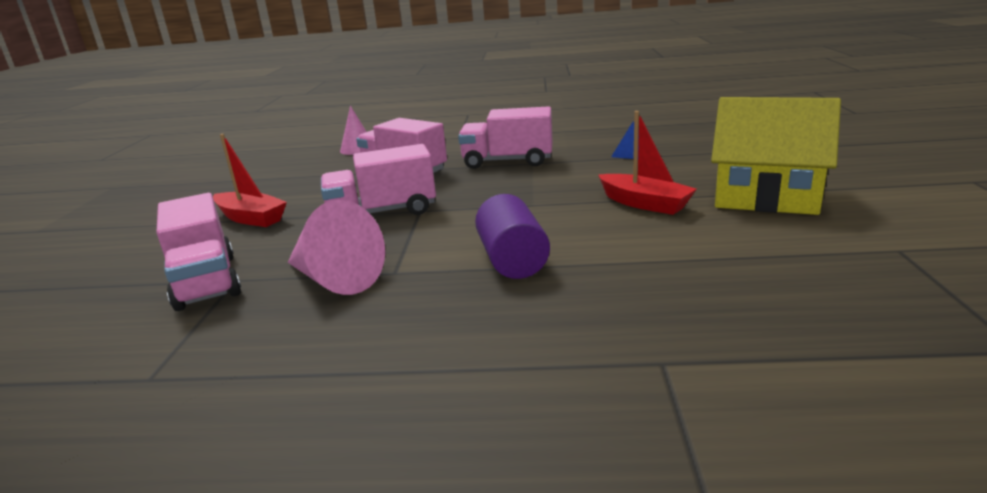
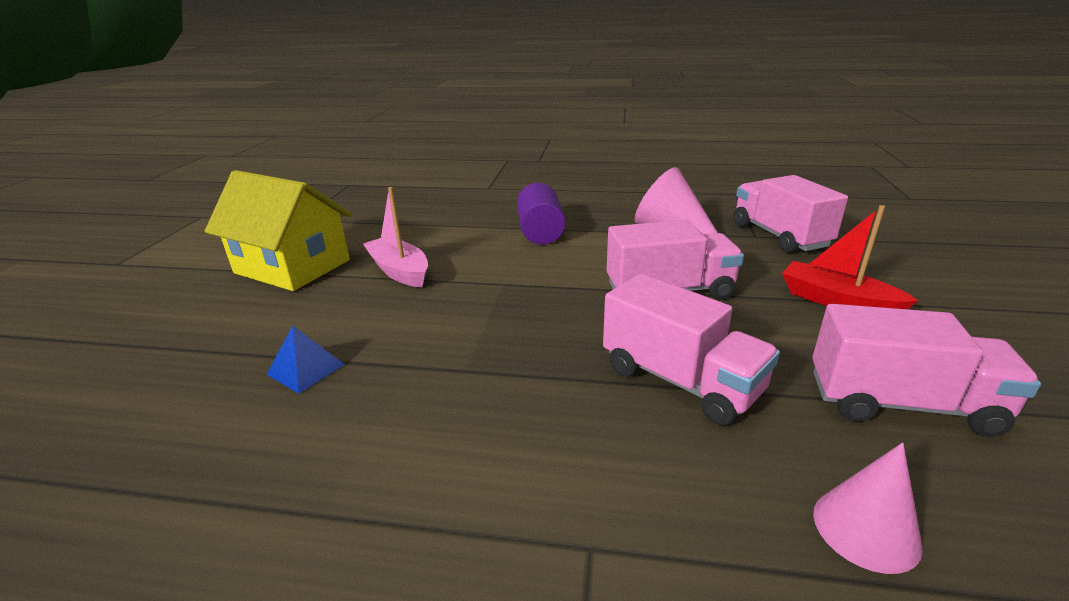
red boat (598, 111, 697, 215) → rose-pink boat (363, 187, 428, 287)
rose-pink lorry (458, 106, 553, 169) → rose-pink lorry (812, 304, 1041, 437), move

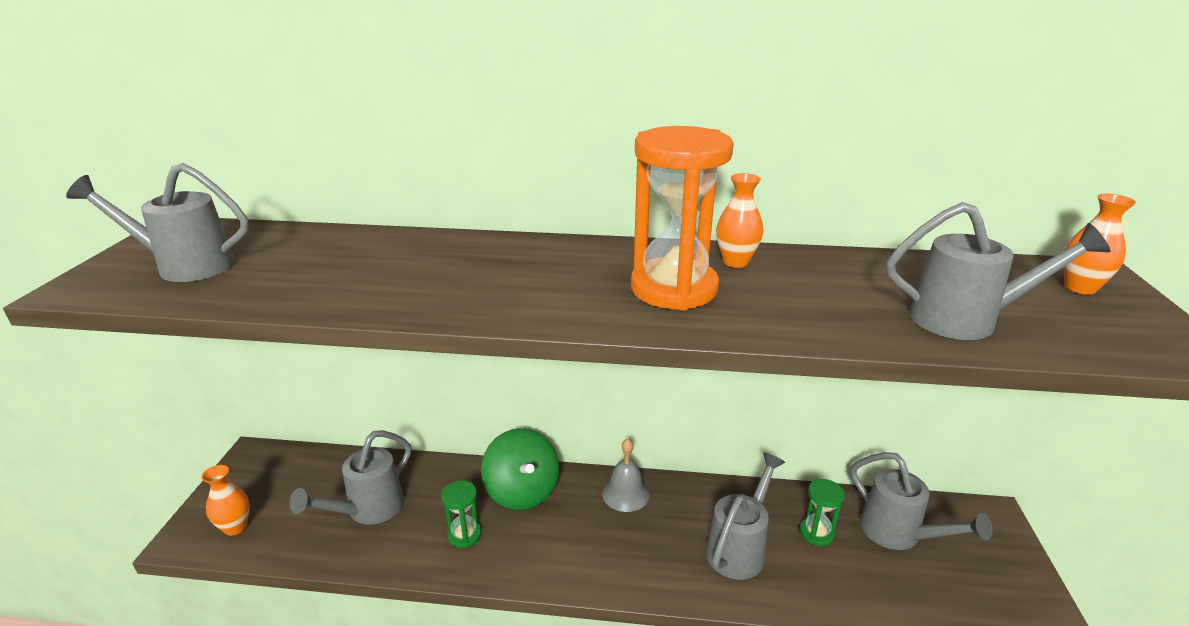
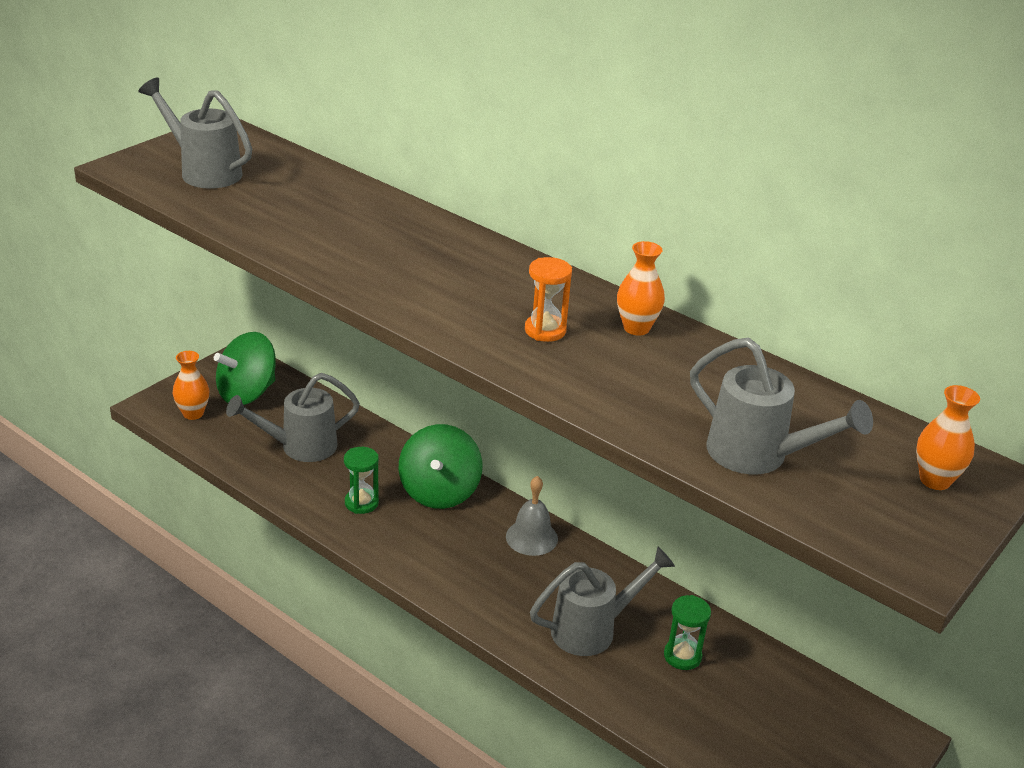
- → green spinning top (214, 332, 276, 405)
orange sand timer (631, 126, 734, 310) → orange sand timer (525, 257, 572, 342), x0.49
grey watering can (851, 452, 993, 550) → -

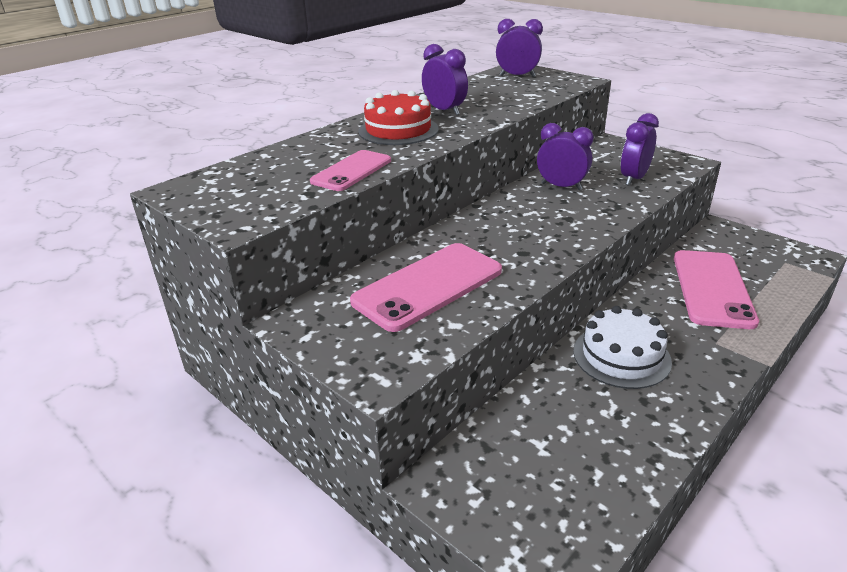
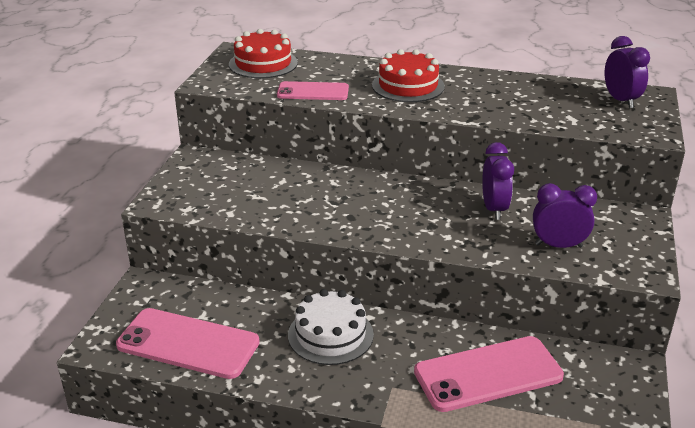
rose-pink smartphone (350, 243, 502, 332) → rose-pink smartphone (116, 308, 260, 379), move
- → red gateau (229, 29, 298, 78)
violet alarm clock (422, 44, 468, 115) → -

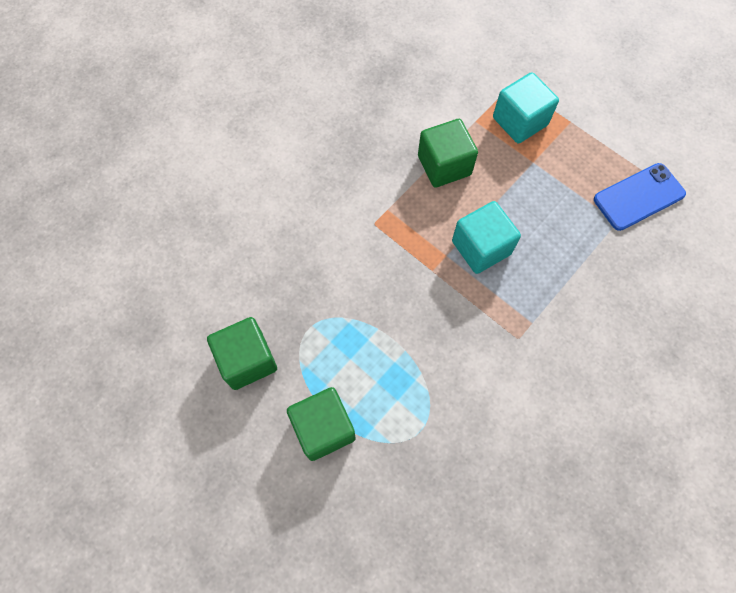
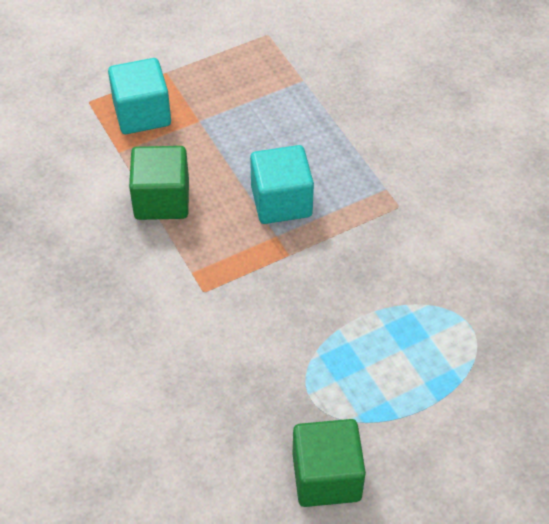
green solid cube (287, 387, 356, 461) → -
cobalt smartphone (594, 163, 686, 231) → -

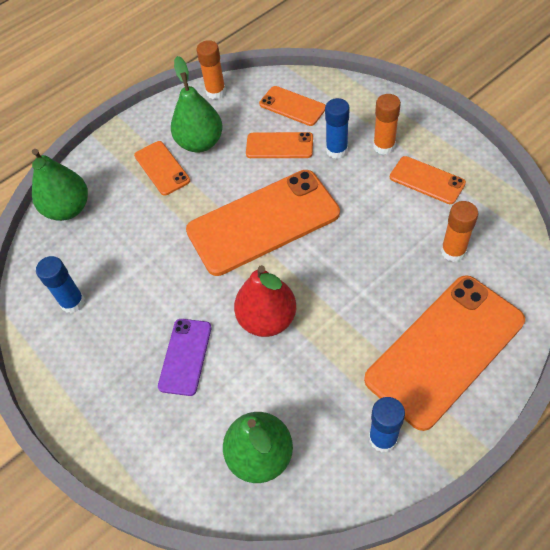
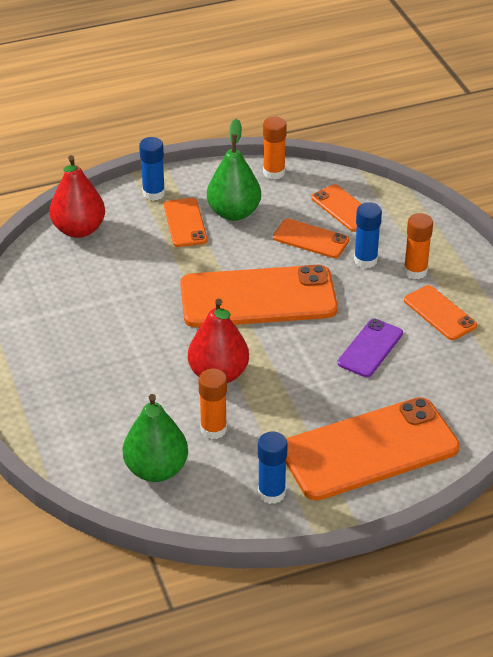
green toy pear (32, 149, 88, 221) → red toy pear (49, 155, 105, 238)
cobalt stick of glue (36, 256, 85, 313) → cobalt stick of glue (139, 137, 165, 201), move
orange stick of glue (441, 201, 478, 262) → orange stick of glue (199, 369, 227, 439), move
violet smartphone (158, 319, 211, 396) → violet smartphone (338, 319, 403, 377), move

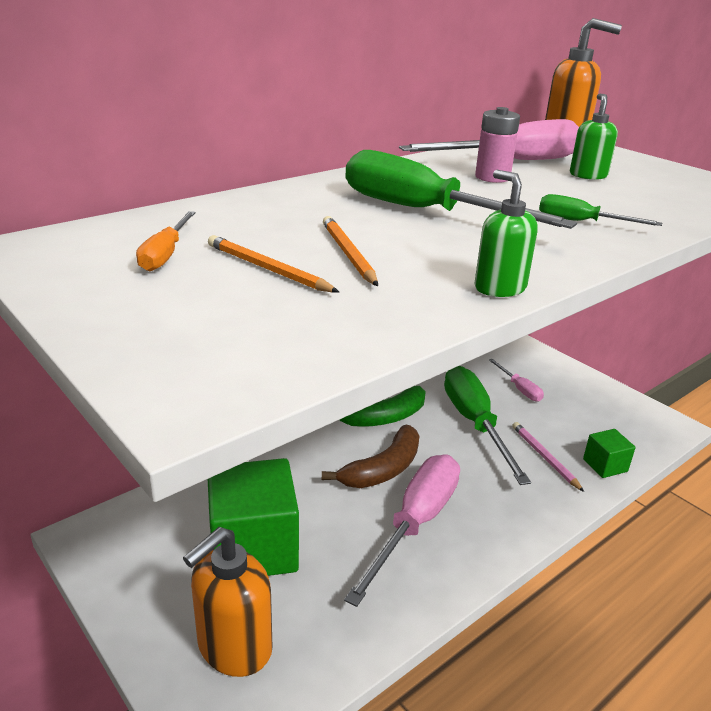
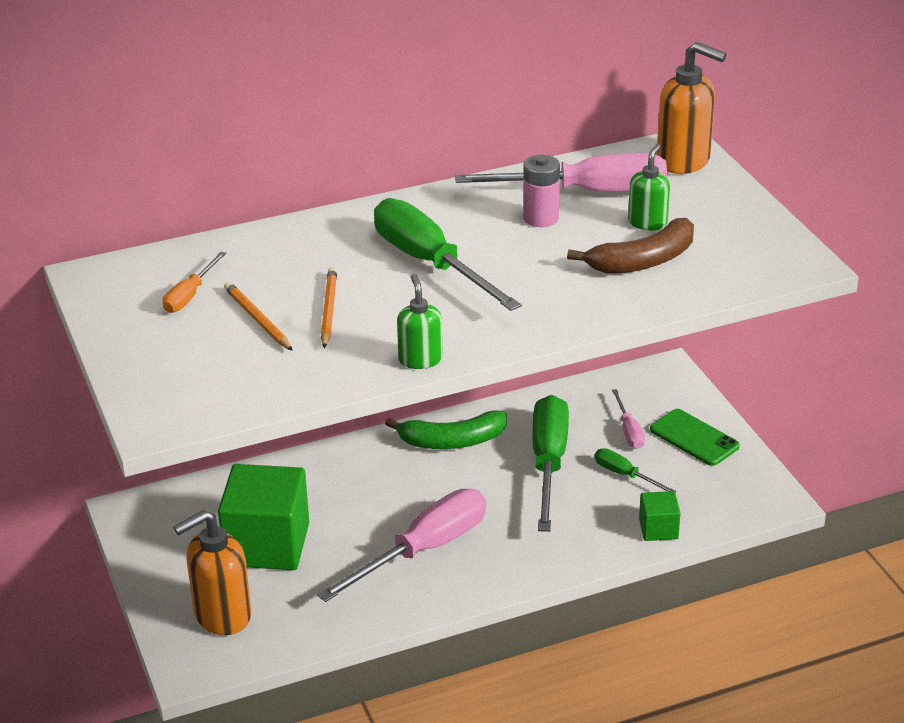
brown toy banana (322, 425, 419, 488) → brown toy banana (567, 218, 694, 274), move
green flat screwdriver (539, 194, 662, 226) → green flat screwdriver (595, 448, 676, 493), move
- → green smartphone (650, 409, 740, 466)
rose-pink wooden pencil (512, 422, 584, 492) → -

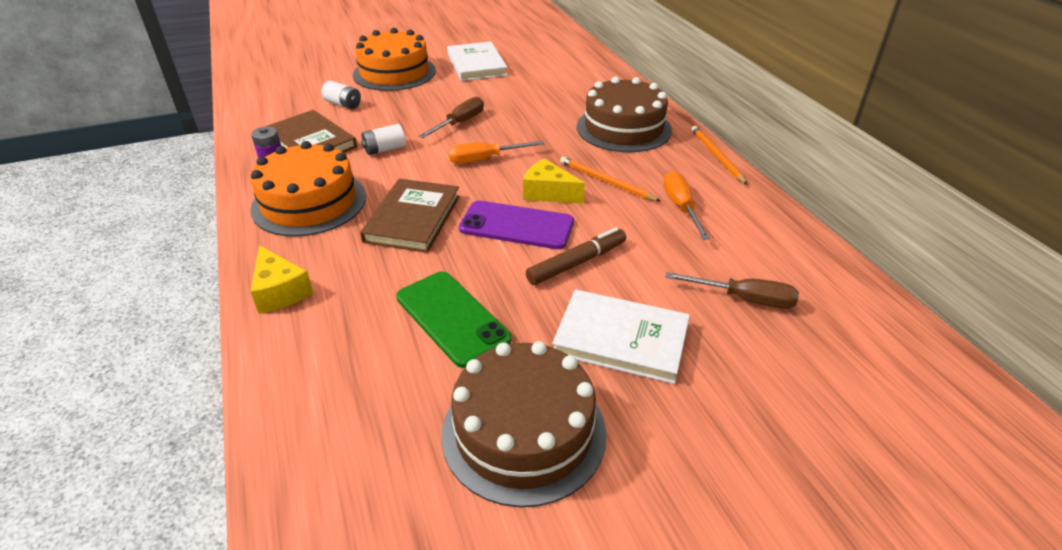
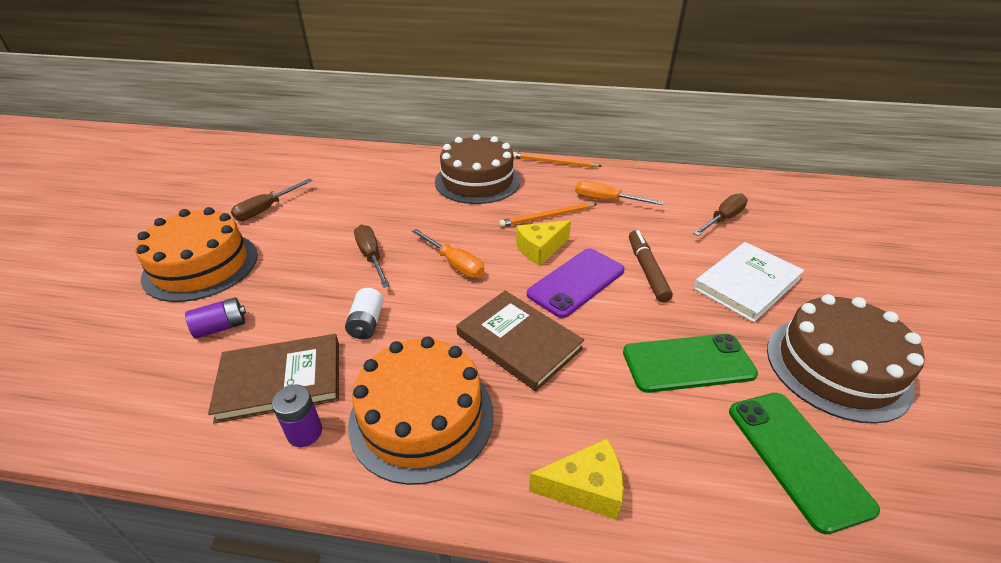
pure white AA battery (322, 81, 361, 109) → violet AA battery (185, 297, 246, 339)
pure white hardcover (447, 41, 508, 81) → brown flat screwdriver (231, 179, 313, 221)
orange flat screwdriver (448, 141, 545, 164) → orange flat screwdriver (412, 229, 484, 278), 60 degrees counterclockwise
- → green smartphone (729, 393, 880, 534)

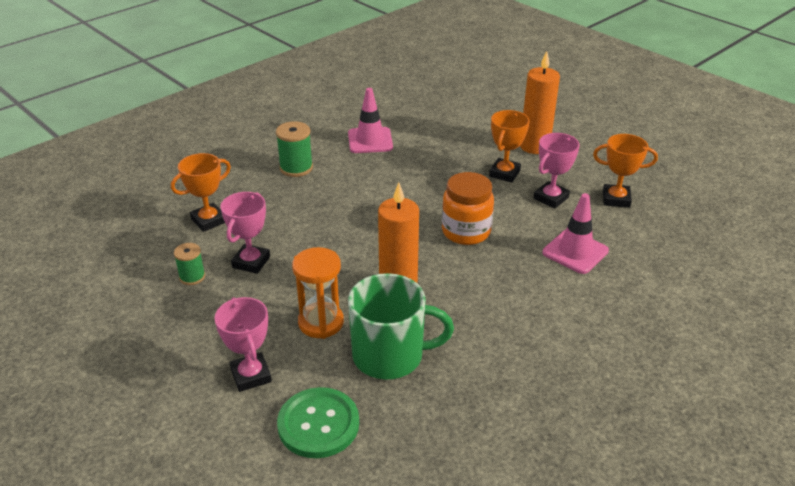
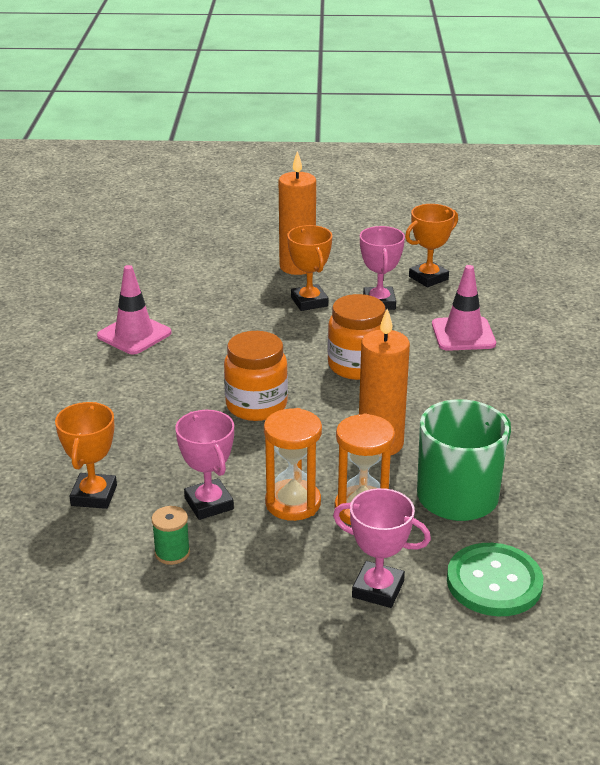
- → orange preserve jar (224, 331, 288, 421)
- → orange sand timer (264, 408, 322, 521)
green spool (276, 121, 313, 177) → -

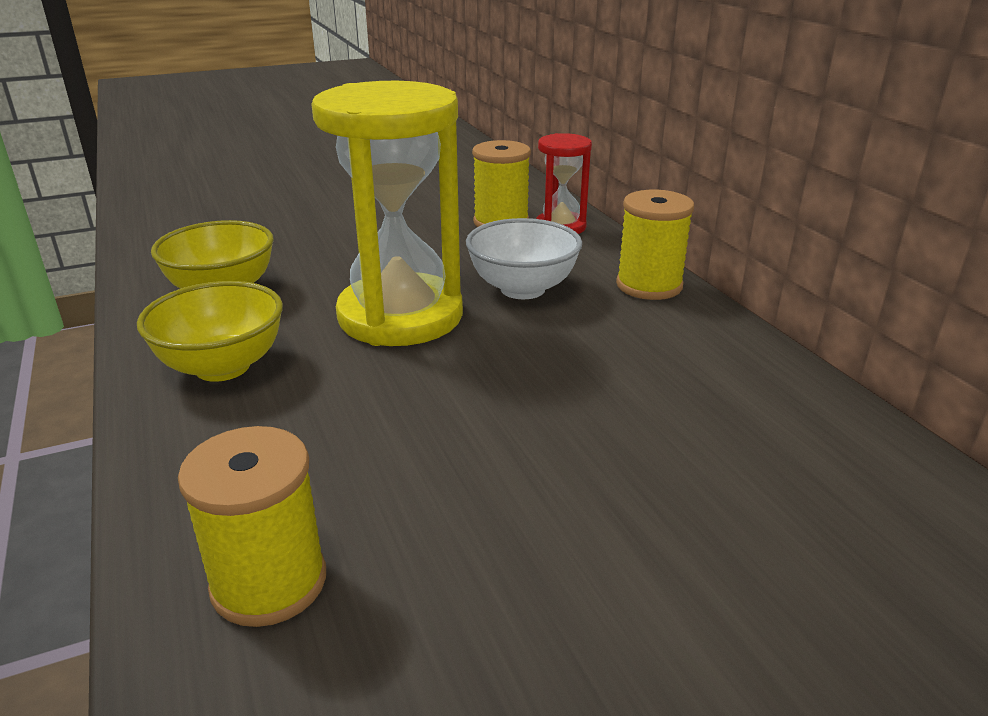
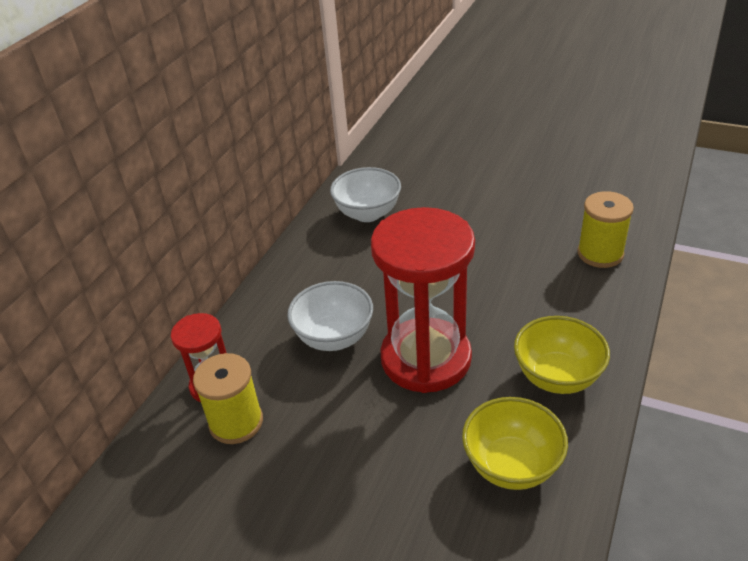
- → pure white bowl (330, 167, 401, 222)
golden sand timer (311, 81, 463, 346) → red sand timer (371, 207, 475, 393)
golden spool (616, 190, 694, 300) → -

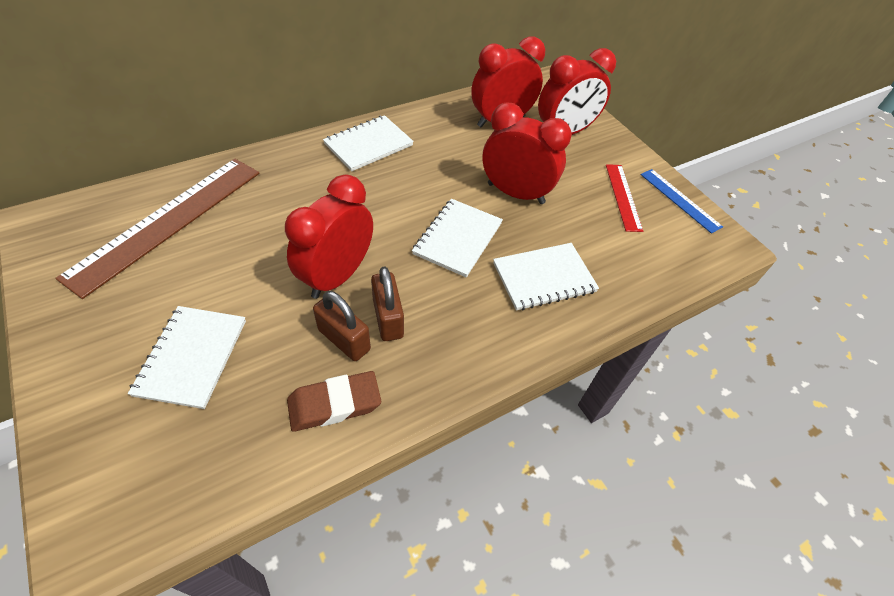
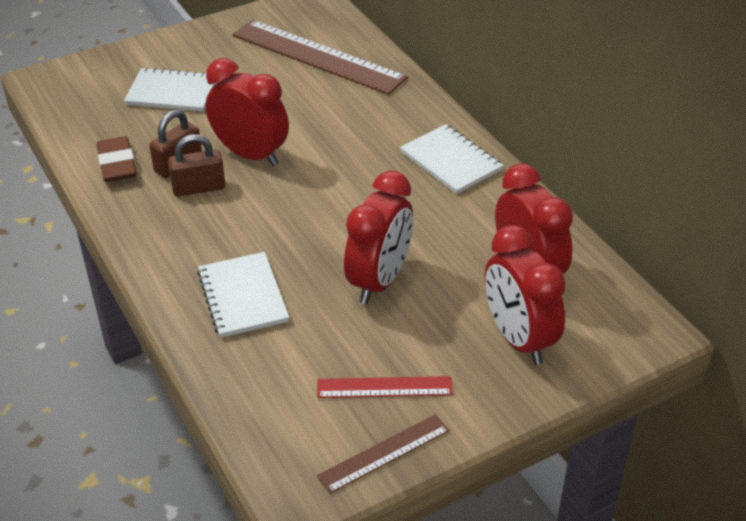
cobalt straightedge (640, 169, 723, 234) → brown straightedge (317, 414, 450, 494)
pure white notepad (412, 199, 503, 278) → -

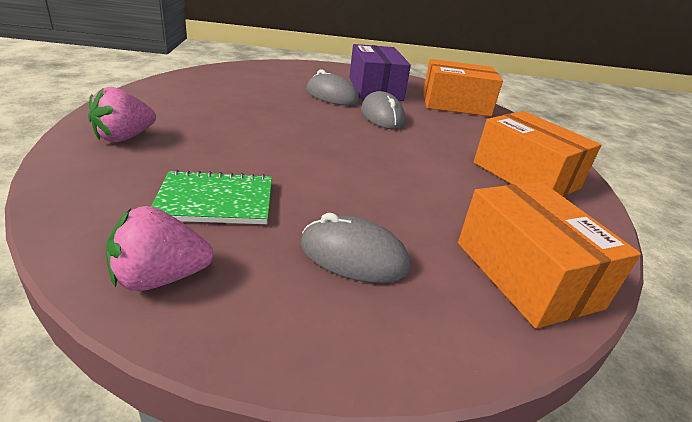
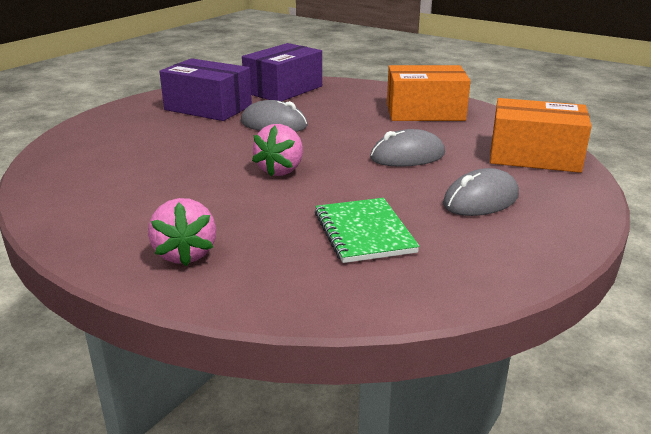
orange package (423, 59, 503, 117) → violet package (242, 43, 322, 101)
rose-pink berry (106, 206, 213, 291) → rose-pink berry (252, 124, 303, 177), move
green notepad (151, 170, 272, 224) → green notepad (315, 198, 420, 263), 45 degrees counterclockwise
grey mouse (306, 69, 359, 106) → grey mouse (370, 129, 445, 167), move

